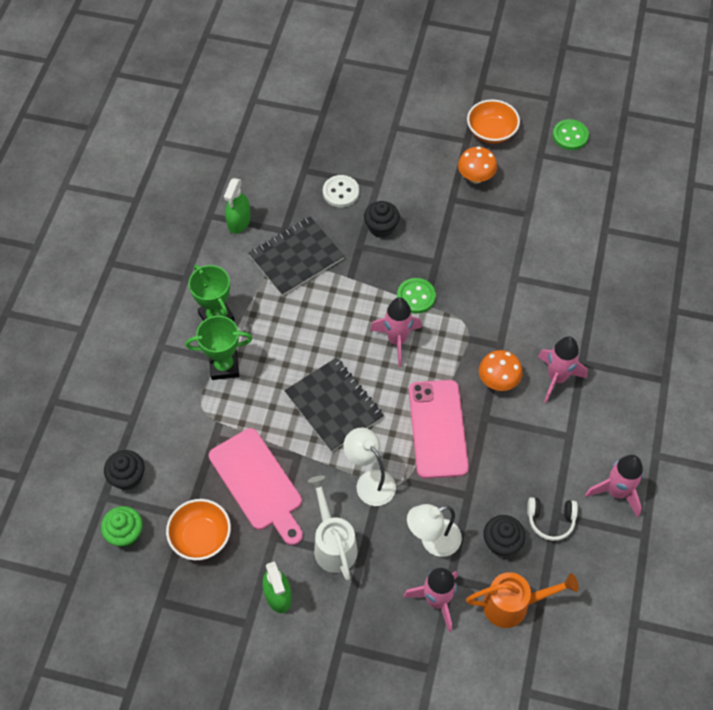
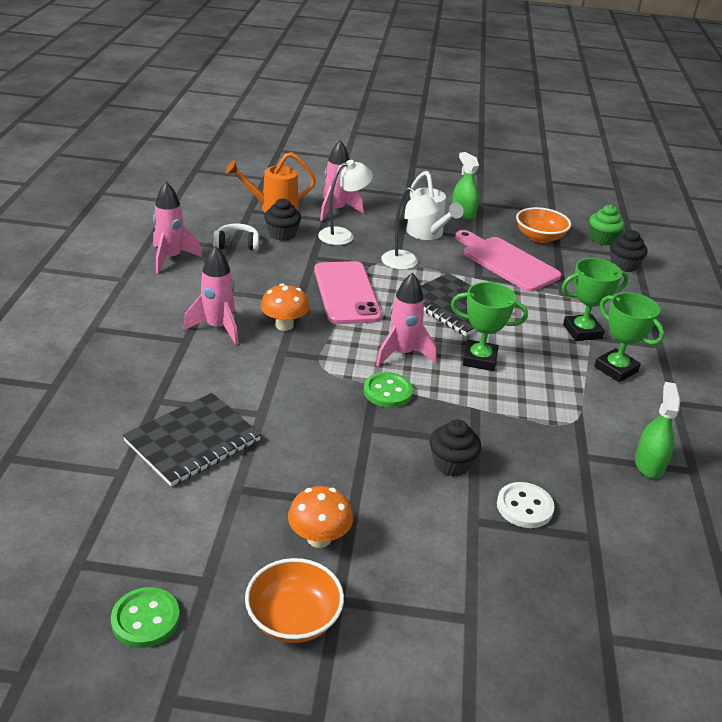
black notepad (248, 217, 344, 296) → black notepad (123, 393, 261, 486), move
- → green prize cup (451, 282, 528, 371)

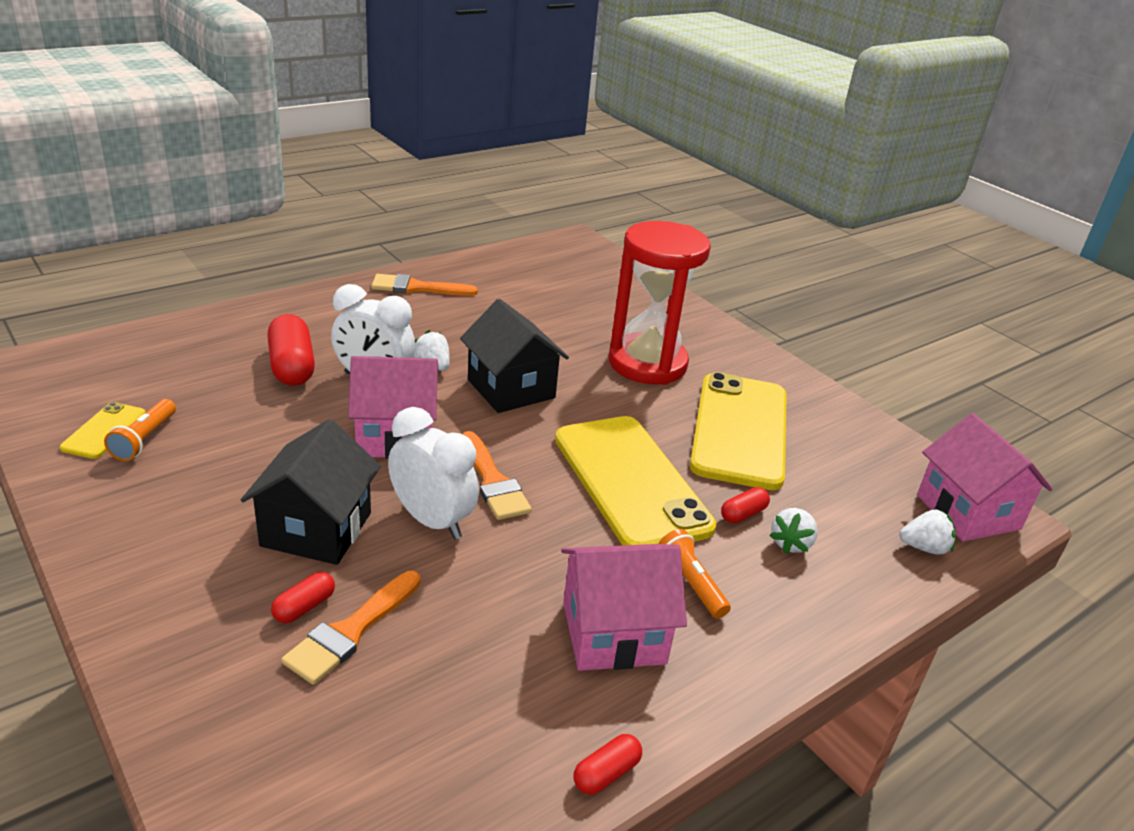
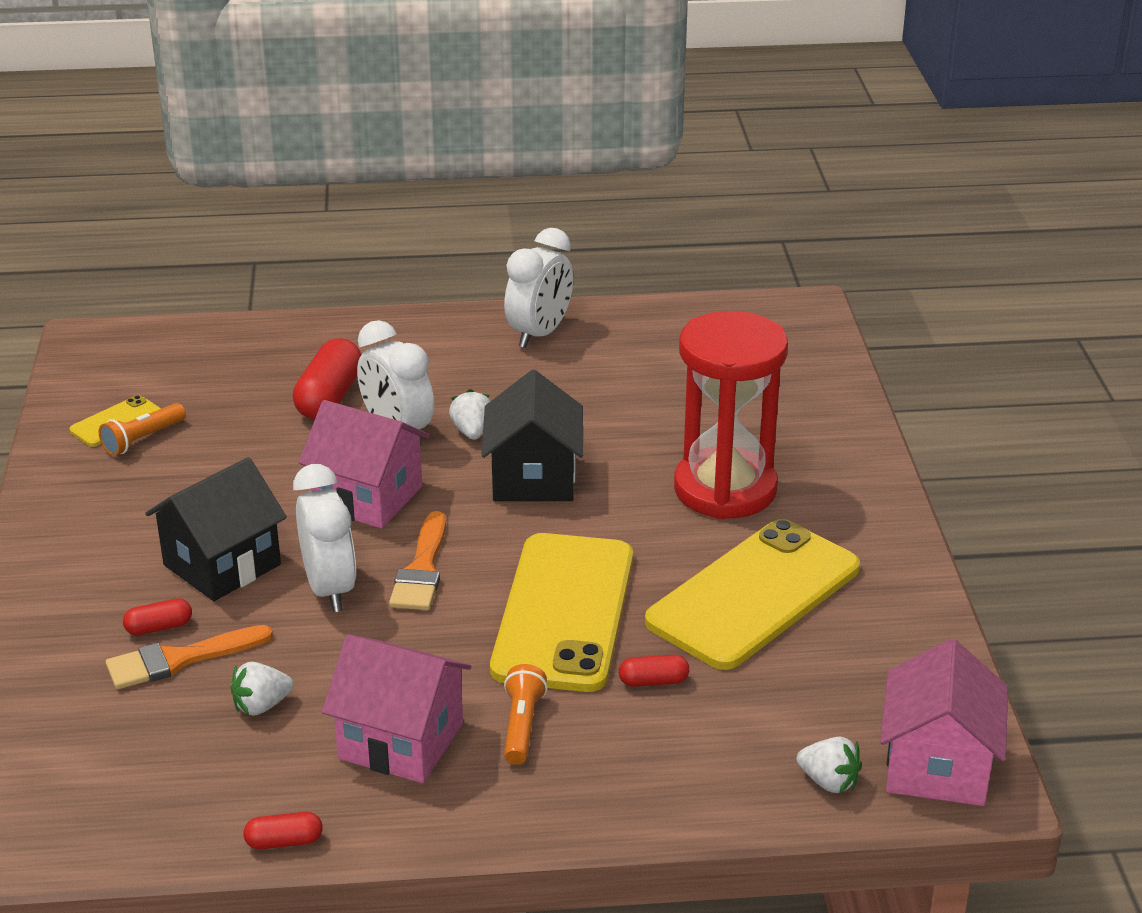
pure white berry (769, 508, 818, 554) → pure white berry (231, 662, 293, 716), move
orange paint brush (371, 274, 478, 296) → pure white alarm clock (504, 228, 573, 348)

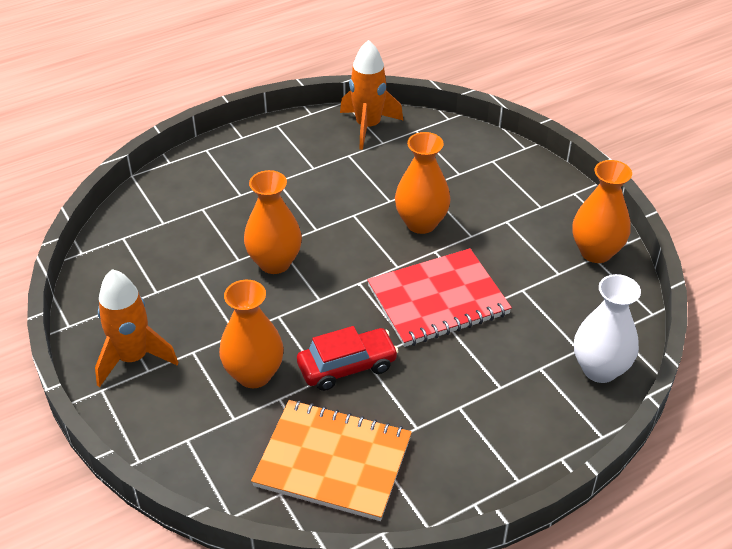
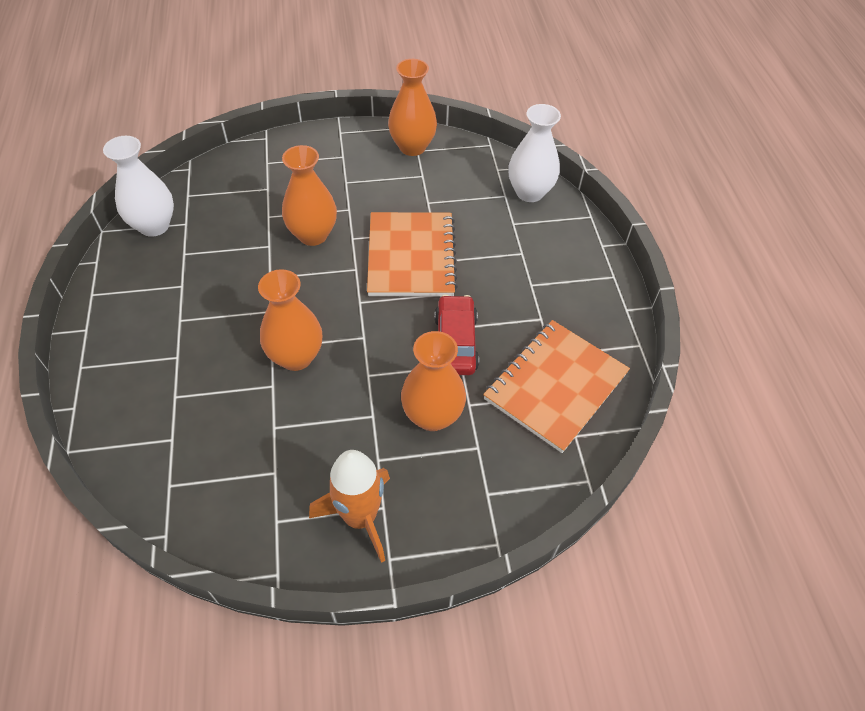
orange toy rocket (340, 40, 403, 150) → pure white tall vase (103, 136, 174, 237)
red notepad (367, 248, 512, 347) → orange notepad (367, 212, 458, 296)

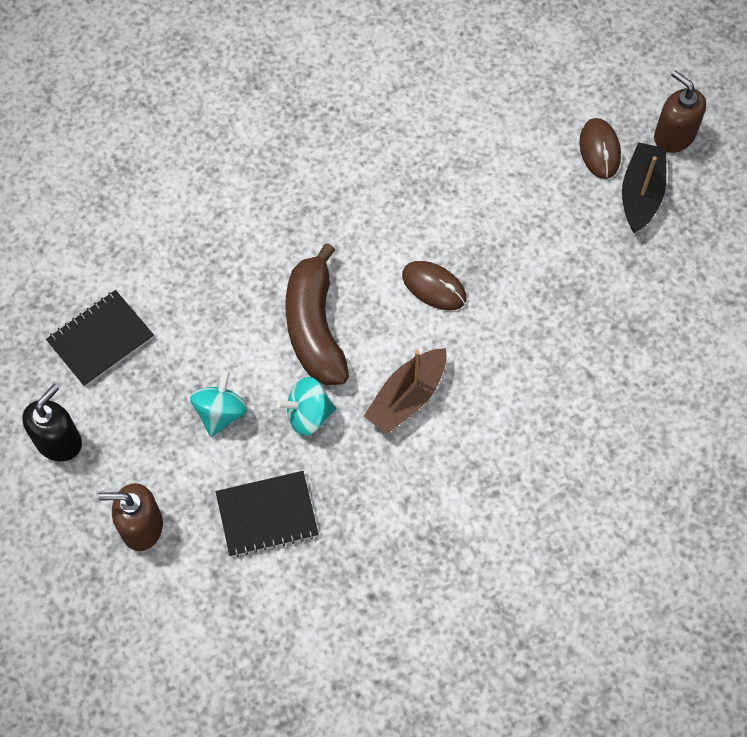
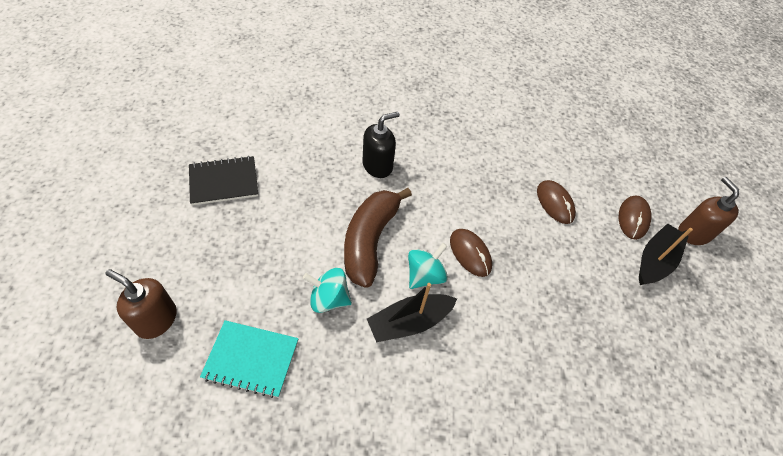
black notepad (216, 471, 319, 557) → aqua notepad (200, 320, 298, 398)
black soap dispenser (22, 384, 82, 461) → black soap dispenser (363, 112, 400, 178), move
brown boat (364, 348, 447, 435) → black boat (367, 283, 457, 342)
aqua spinning top (190, 370, 248, 437) → aqua spinning top (408, 243, 448, 289), move
- → brown mouse (537, 180, 576, 224)

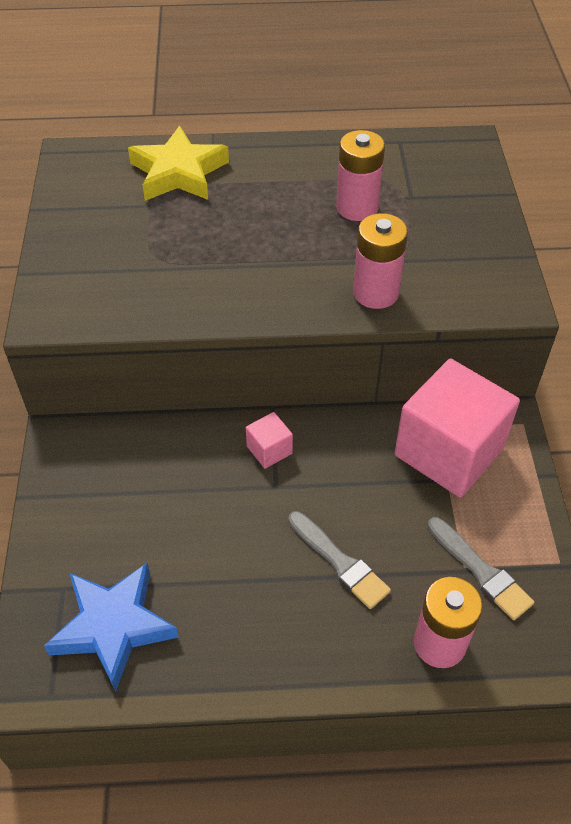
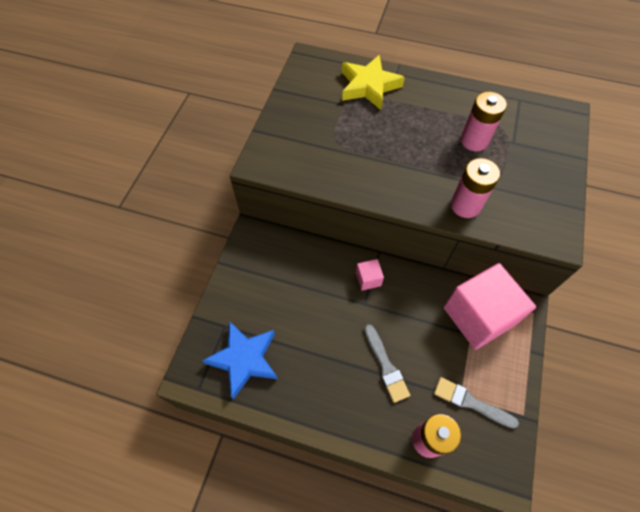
grey paint brush (428, 517, 534, 620) → grey paint brush (434, 377, 519, 428), 135 degrees clockwise

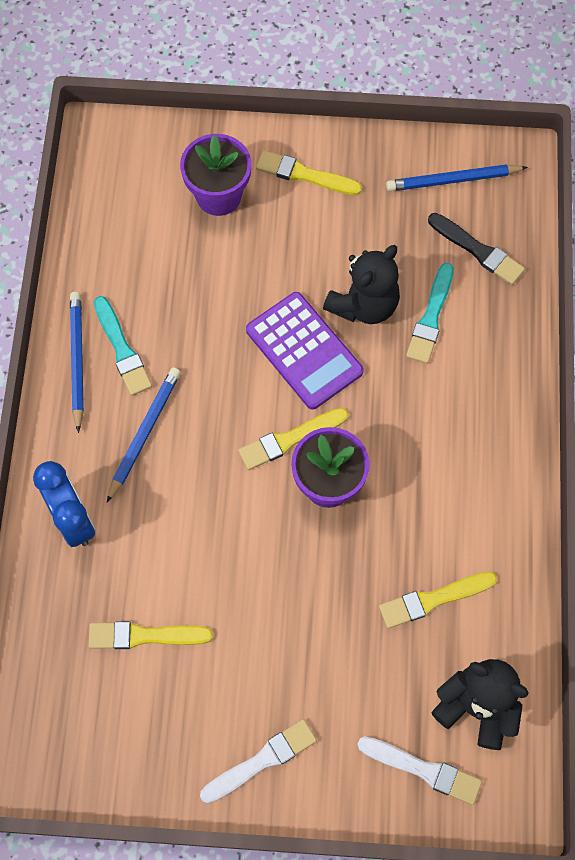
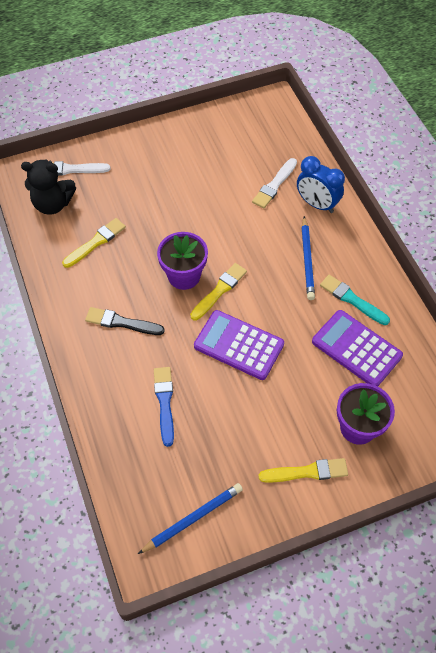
black paint brush (428, 213, 525, 285) → black paint brush (85, 307, 165, 335), move
aqua paint brush (406, 263, 454, 364) → cobalt paint brush (154, 367, 174, 447)
pure white paint brush (200, 719, 317, 803) → pure white paint brush (252, 158, 297, 208), move
- → violet calculator (312, 310, 403, 386)
cobalt wooden pencil (70, 292, 84, 433) → -
golden paint brush (89, 621, 213, 649) → -
black stuffed bear (323, 245, 400, 324) → -

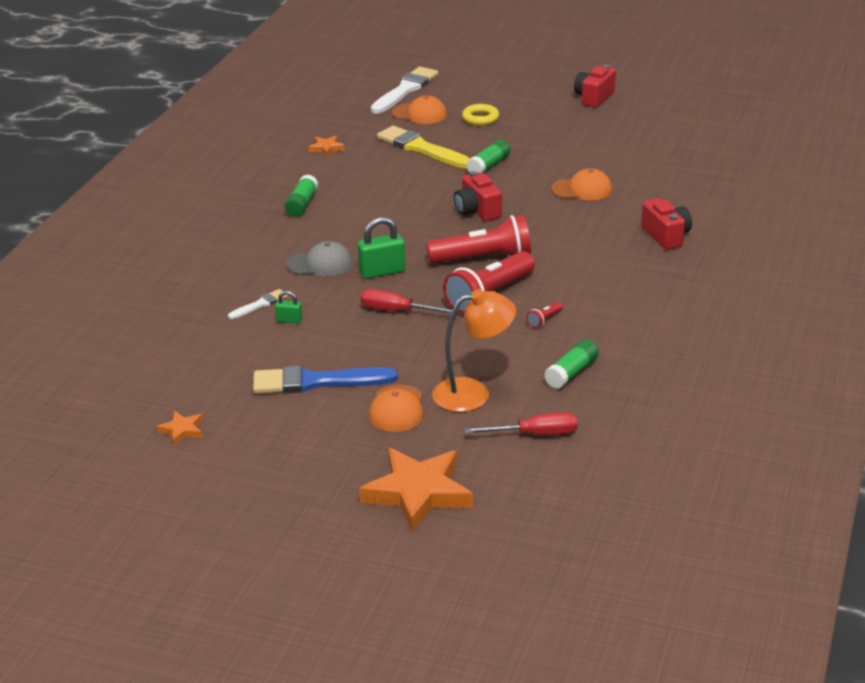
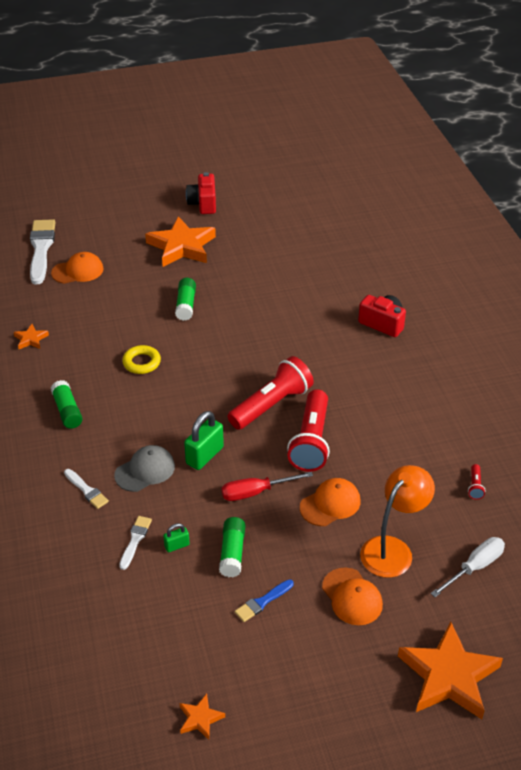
- → pure white paint brush (64, 469, 109, 509)
golden torus (462, 104, 499, 125) → golden torus (122, 345, 161, 374), move
- → orange star shape (145, 216, 216, 267)
green stick of glue (544, 339, 599, 389) → green stick of glue (219, 517, 245, 577), move
cobalt paint brush (253, 366, 398, 393) → cobalt paint brush (235, 579, 294, 622), x0.50
orange cap (551, 168, 612, 200) → orange cap (300, 478, 361, 526), move
red flat screwdriver (464, 412, 578, 435) → pure white flat screwdriver (431, 537, 505, 597)
red torch (527, 301, 563, 328) → red torch (468, 464, 486, 500), move
golden paint brush (377, 126, 470, 168) → -
red camera (454, 171, 502, 221) → -

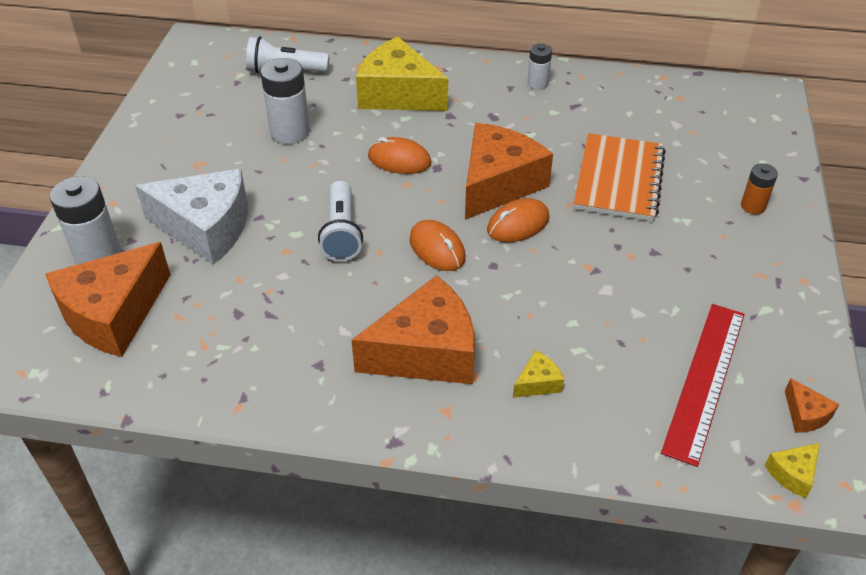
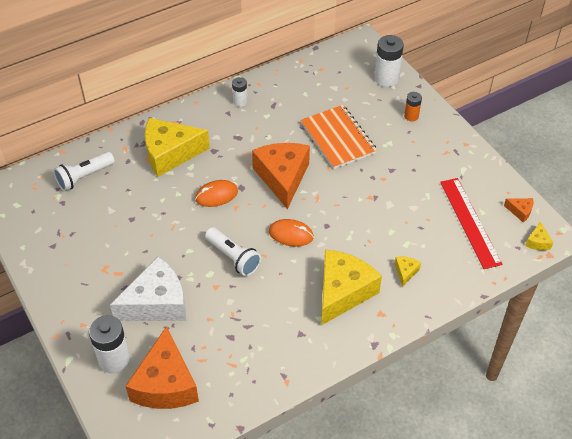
orange piece of cheese (351, 275, 475, 384) → golden piece of cheese (321, 250, 382, 325)
pure white AA battery (261, 58, 310, 144) → pure white AA battery (374, 35, 404, 87), move
orange mouse (487, 198, 550, 242) → -

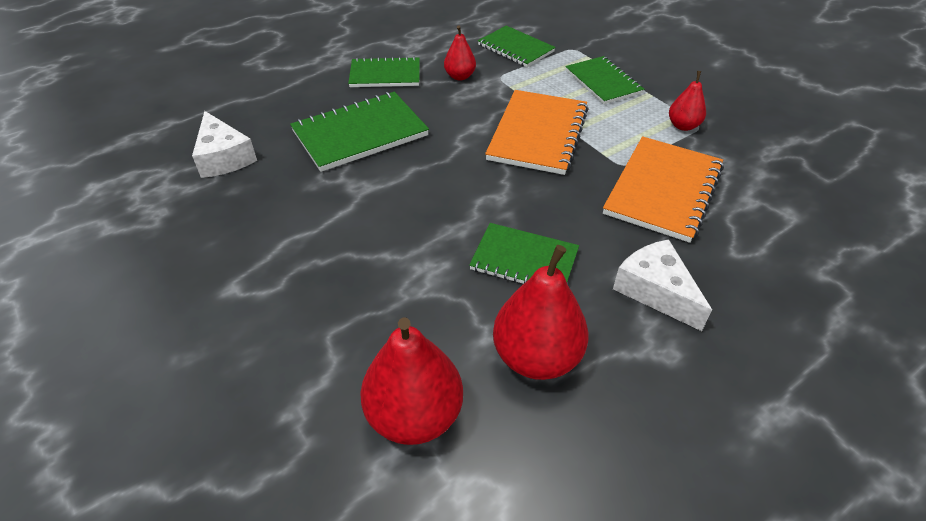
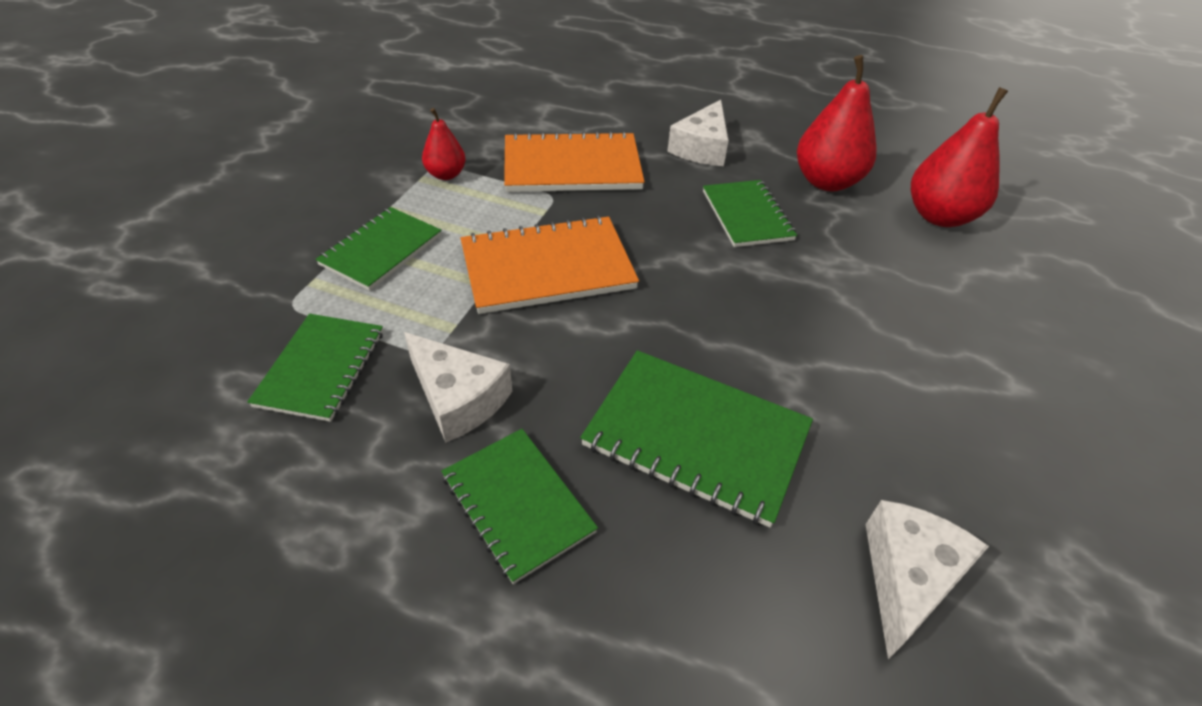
red toy pear (444, 25, 476, 80) → pure white piece of cheese (404, 332, 512, 443)

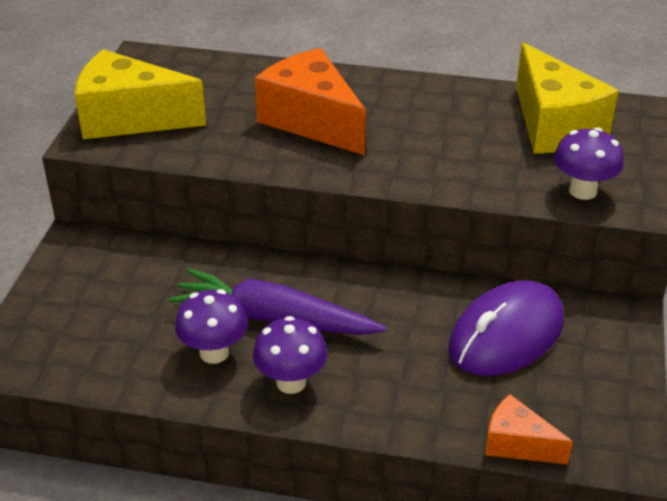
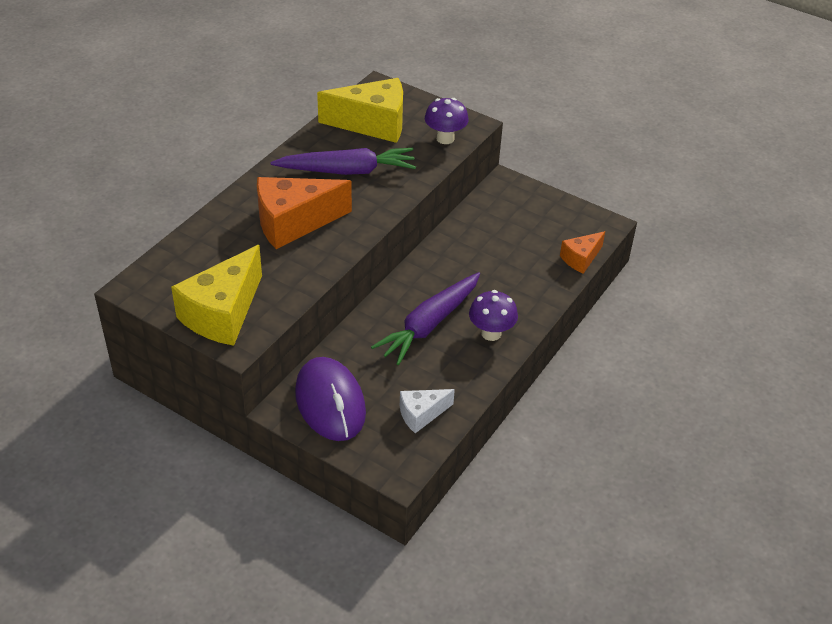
- → violet toy carrot (270, 148, 416, 175)
violet mouse (448, 280, 564, 376) → violet mouse (295, 357, 366, 441), move
- → pure white piece of cheese (400, 389, 455, 433)
violet toadstool (175, 289, 248, 364) → -

